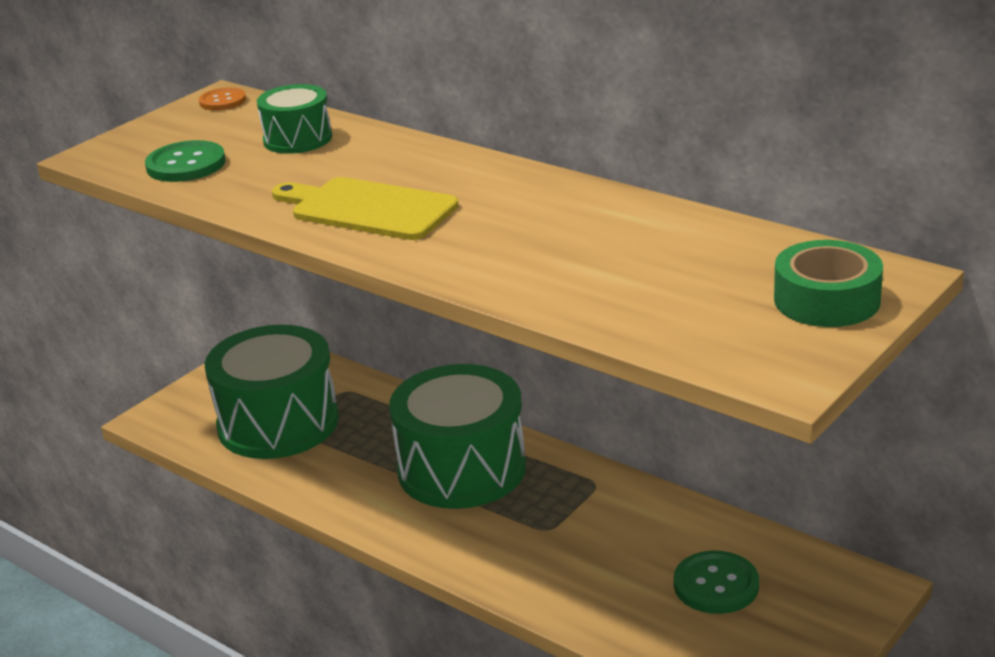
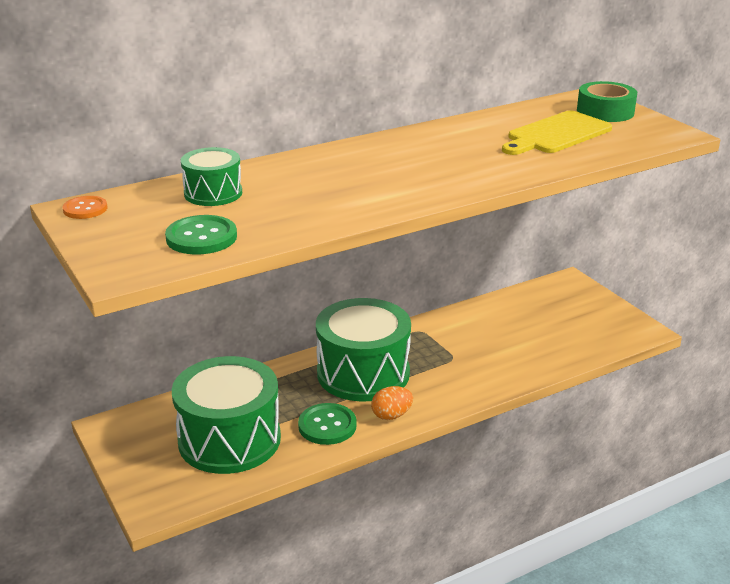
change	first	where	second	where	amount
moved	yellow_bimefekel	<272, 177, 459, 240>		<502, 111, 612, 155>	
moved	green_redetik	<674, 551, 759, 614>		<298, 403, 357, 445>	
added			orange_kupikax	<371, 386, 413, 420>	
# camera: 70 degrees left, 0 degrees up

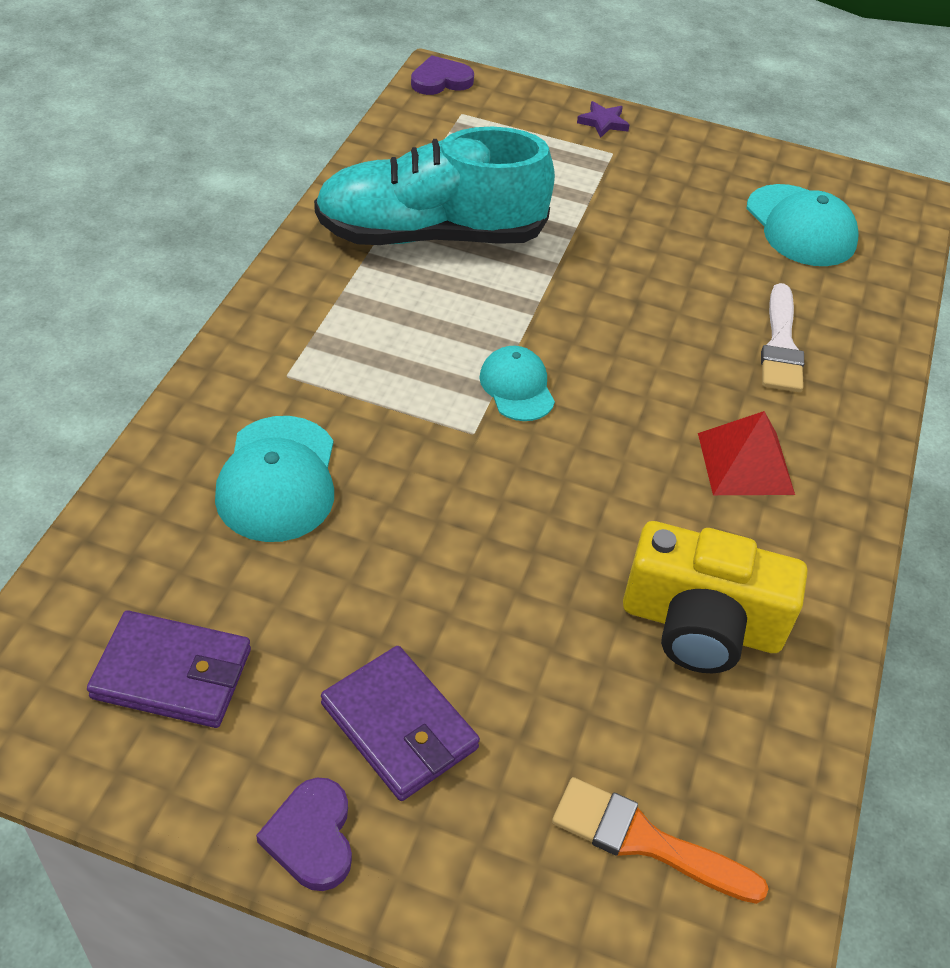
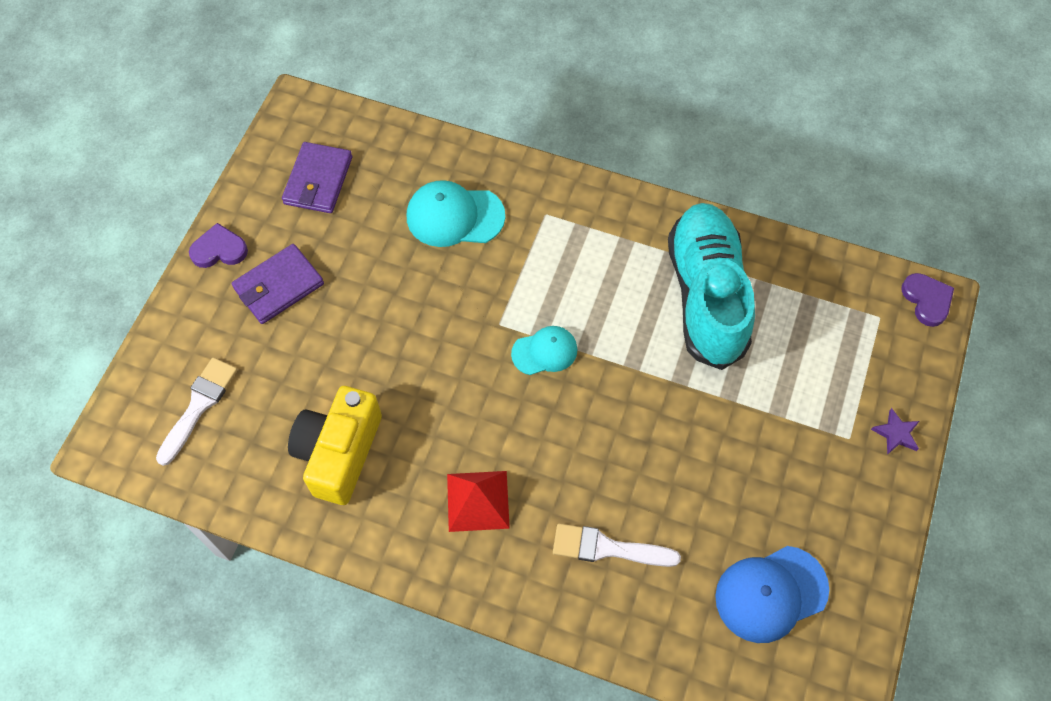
change	first	where	second	where	amount
recoloured	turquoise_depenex	<747, 184, 859, 266>	blue_depenex	<715, 546, 829, 643>	
recoloured	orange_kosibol	<552, 777, 769, 904>	white_kosibol	<156, 358, 237, 466>	
# camera: 95 degrees right, 15 degrees up

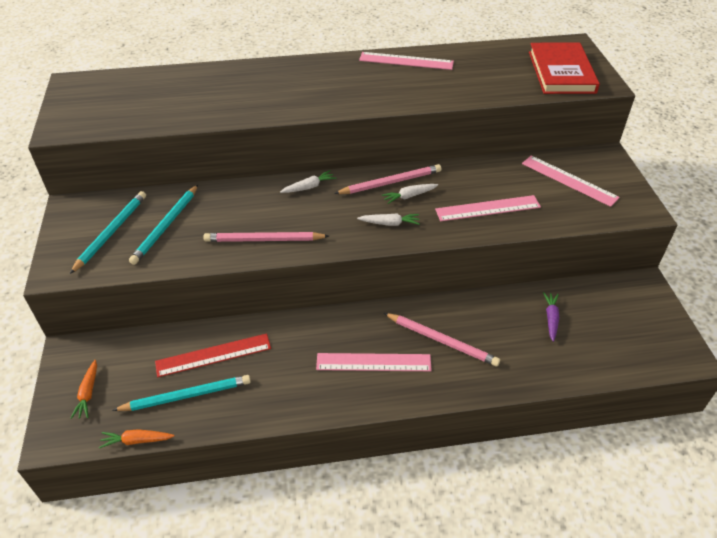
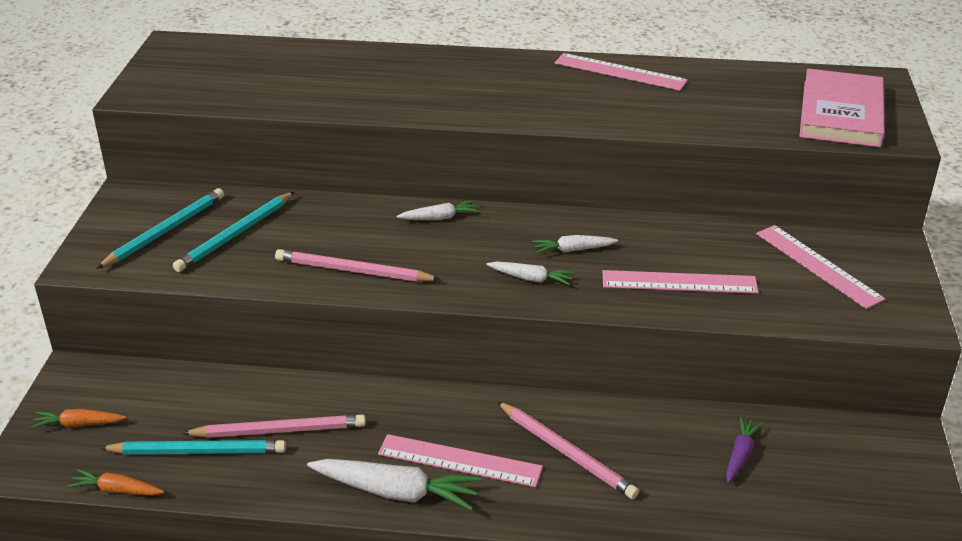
change	first	where	second	where	amount
recoloured	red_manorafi	<529, 43, 600, 94>	pink_manorafi	<799, 69, 885, 147>	
moved	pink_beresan	<334, 164, 441, 194>		<182, 414, 366, 438>	
removed	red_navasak	<155, 333, 271, 377>			
turned	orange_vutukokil	<70, 360, 97, 419>		<31, 409, 126, 429>	75 degrees clockwise
added			white_vutukokil	<307, 459, 482, 511>	
# camera: 15 degrees right, 10 degrees down

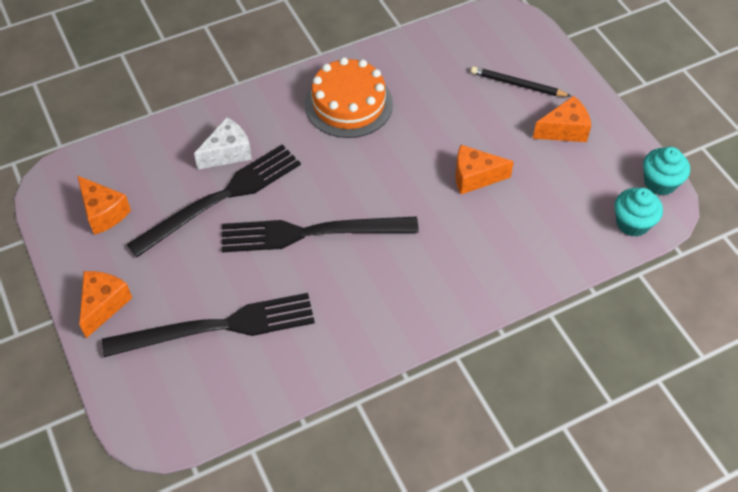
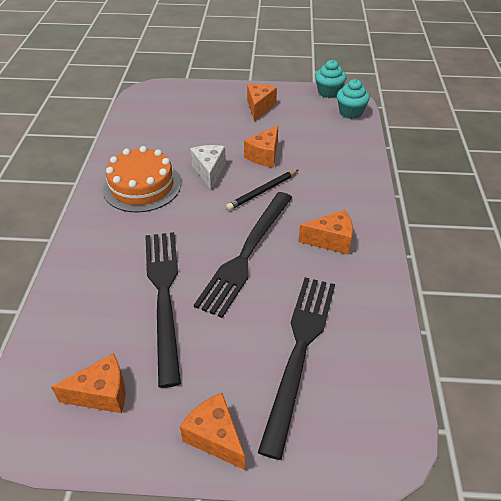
change	first	where	second	where	amount
moved	black_beresan	<471, 66, 572, 97>		<226, 170, 298, 210>	
moved	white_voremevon	<194, 117, 252, 170>		<190, 145, 226, 190>	
added			orange_voremevon	<298, 210, 353, 255>	
# camera: 60 degrees left, 10 degrees down

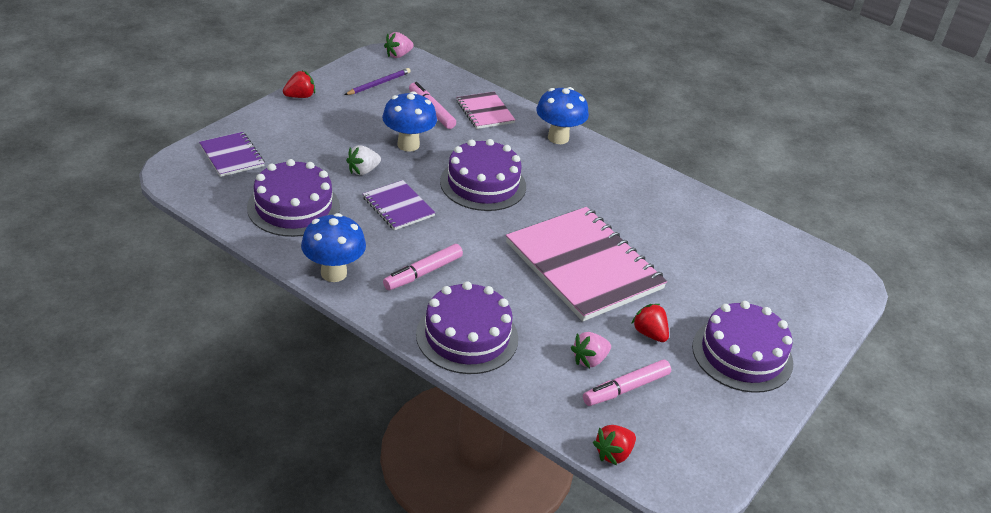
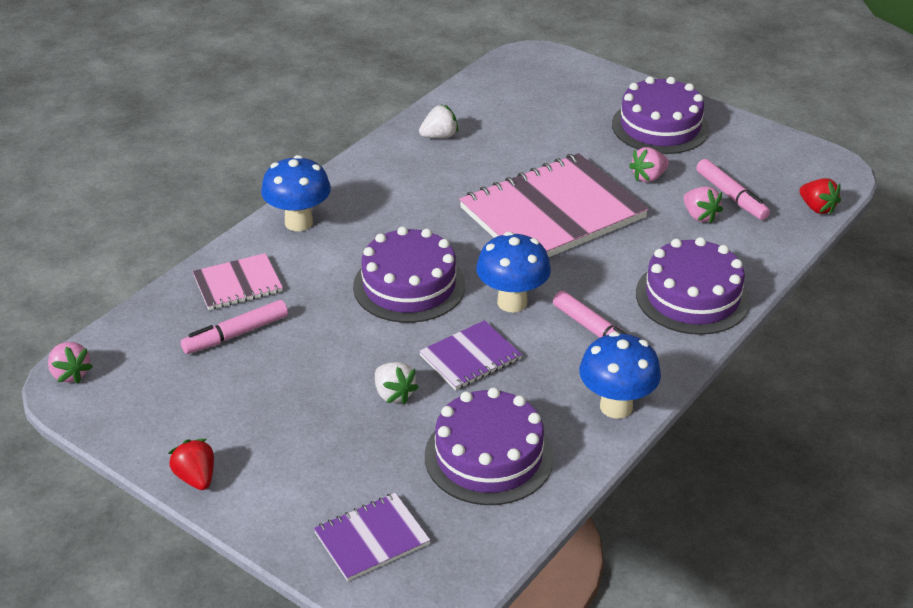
change	first	where	second	where	amount
removed	purple_beresan	<345, 68, 411, 95>			
moved	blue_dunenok	<382, 91, 437, 152>		<476, 232, 551, 312>	
recoloured	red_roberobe	<631, 304, 669, 342>	pink_roberobe	<629, 147, 669, 182>	
added			white_roberobe	<419, 105, 458, 138>	
# camera: 85 degrees left, 0 degrees up

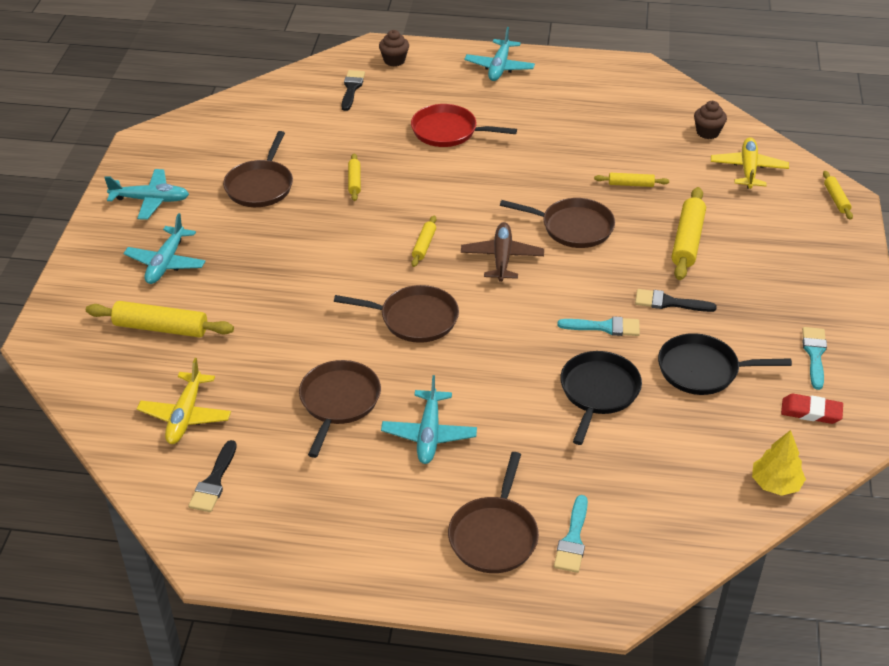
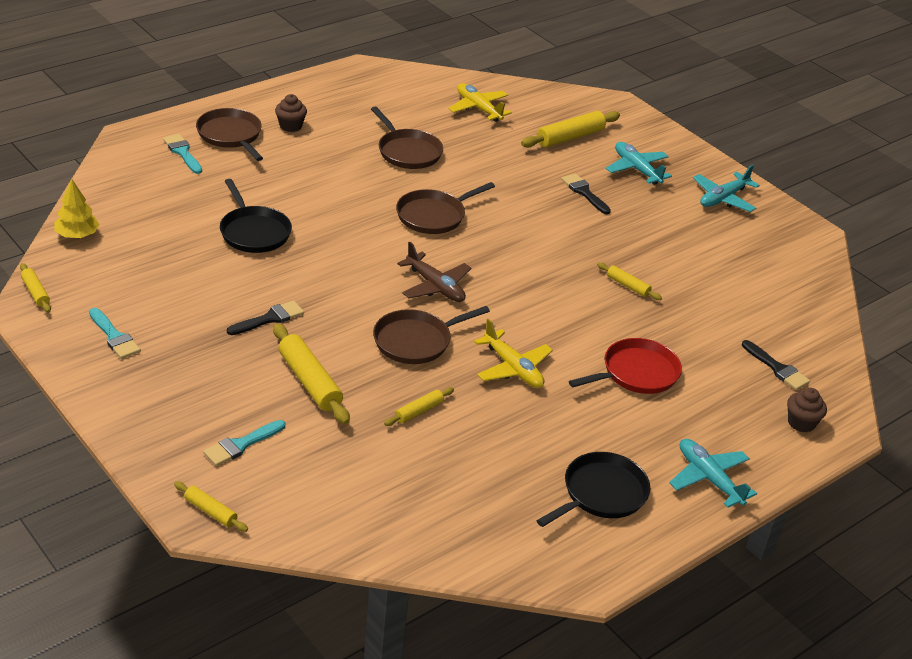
change	first	where	second	where	amount
moved	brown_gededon	<694, 101, 727, 139>		<275, 94, 307, 132>	
removed	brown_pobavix	<223, 131, 293, 207>			
moved	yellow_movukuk	<711, 137, 789, 189>		<474, 319, 553, 388>	
moved	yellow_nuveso	<411, 216, 436, 267>		<20, 263, 51, 312>	
moved	turquoise_kosibol	<557, 316, 640, 336>		<203, 420, 285, 466>	
moved	black_pobavix	<658, 333, 792, 395>		<536, 452, 650, 527>	
removed	turquoise_movukuk	<381, 375, 477, 464>			
removed	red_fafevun	<781, 394, 843, 424>			
moved	black_kosibol	<188, 440, 237, 512>		<561, 173, 611, 214>	
# camera: 130 degrees right, 5 degrees down

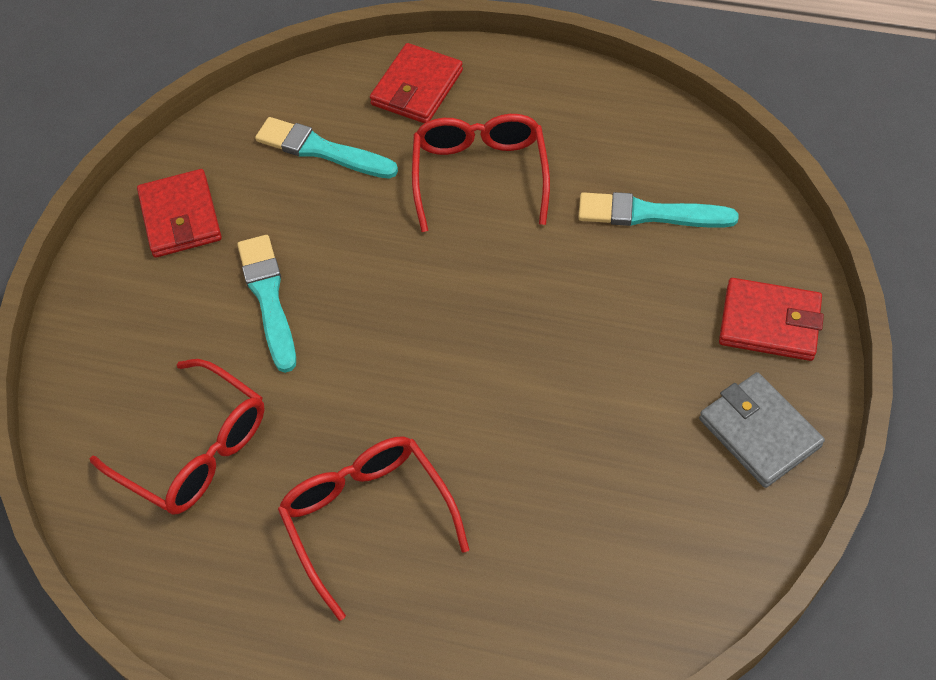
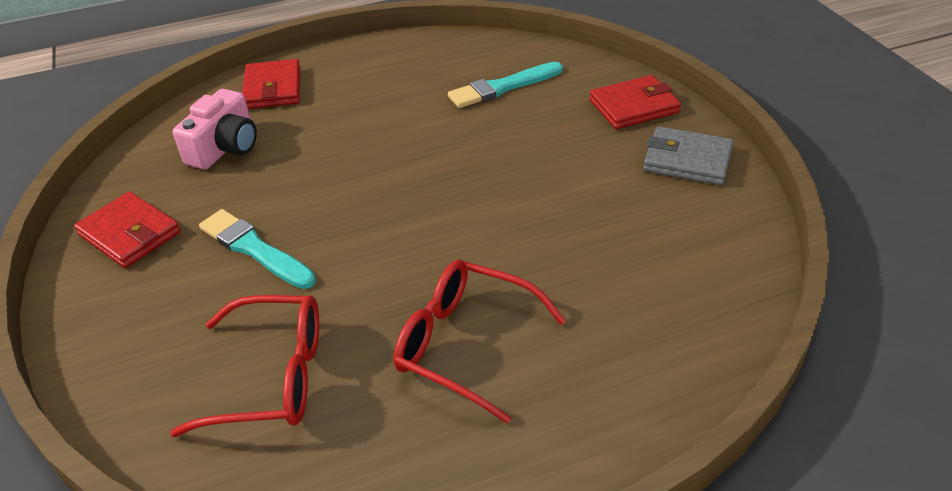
change	first	where	second	where	amount
removed	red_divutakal	<412, 114, 550, 232>			
replaced	turquoise_kosibol	<255, 117, 398, 179>	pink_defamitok	<172, 89, 257, 170>	
# camera: 35 degrees left, 15 degrees down

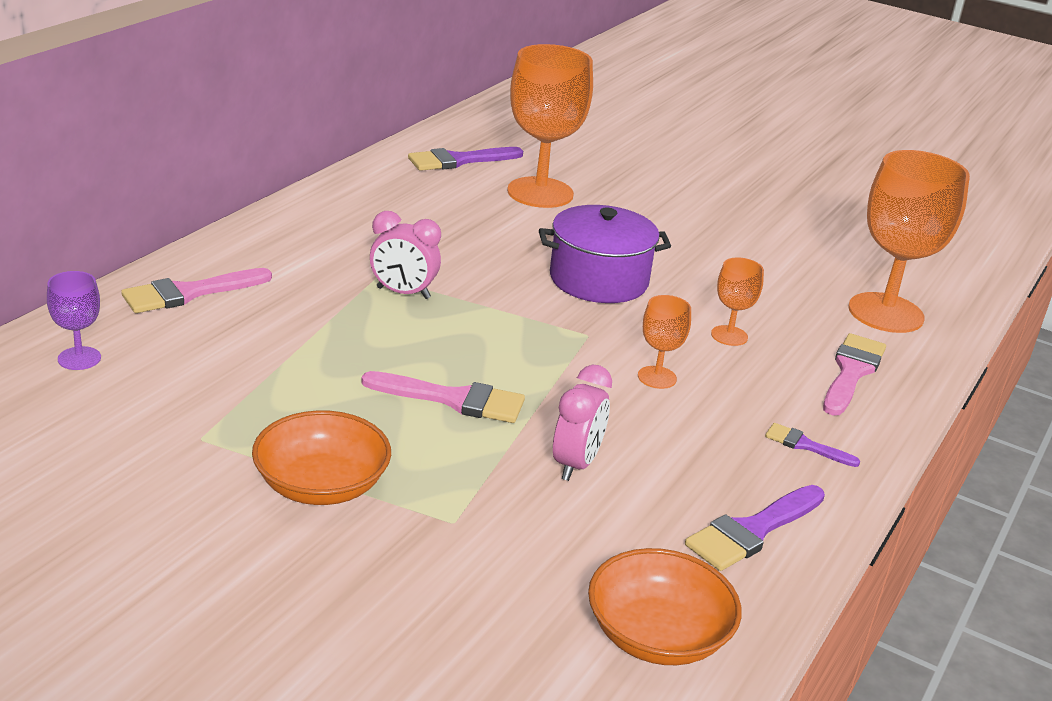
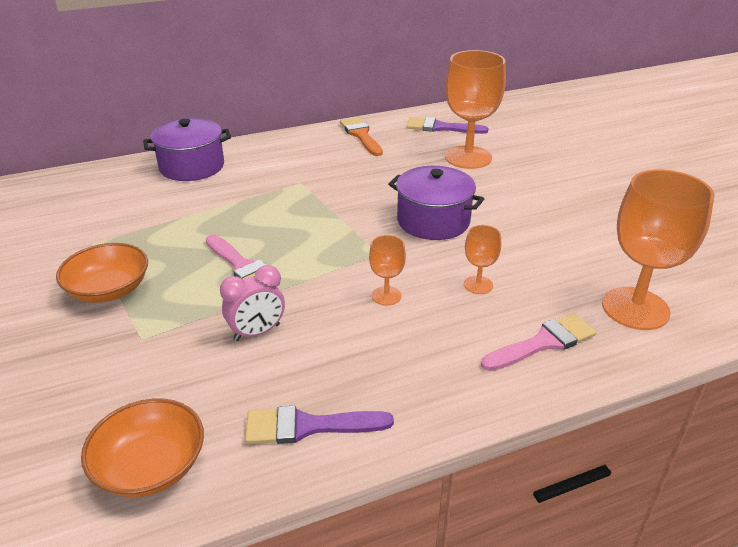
change	first	where	second	where	amount
removed	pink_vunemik	<370, 211, 441, 299>			
replaced	pink_kosibol	<121, 268, 272, 313>	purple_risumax	<143, 118, 231, 181>	
removed	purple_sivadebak	<47, 271, 101, 370>			
removed	purple_kosibol	<765, 423, 860, 467>			
added			orange_kosibol	<340, 117, 383, 156>	
# camera: 40 degrees right, 5 degrees up

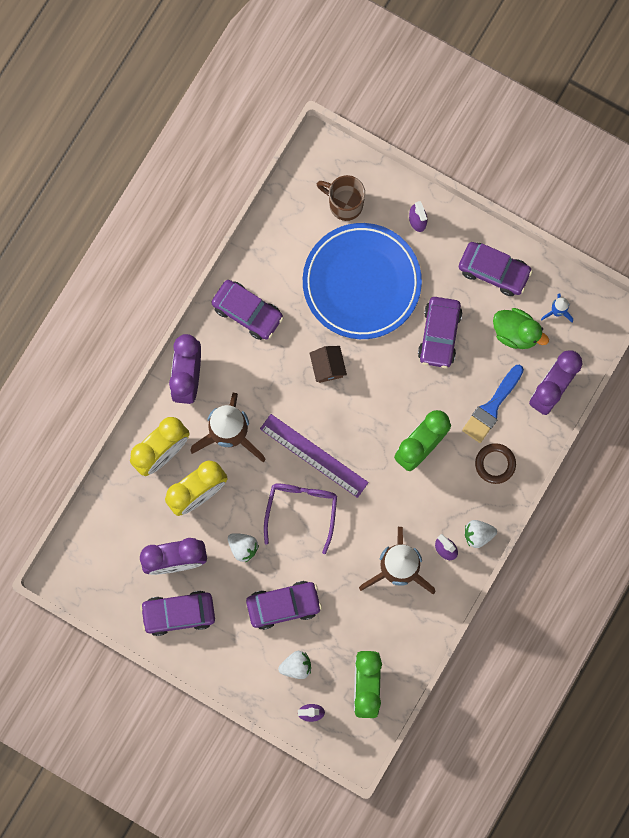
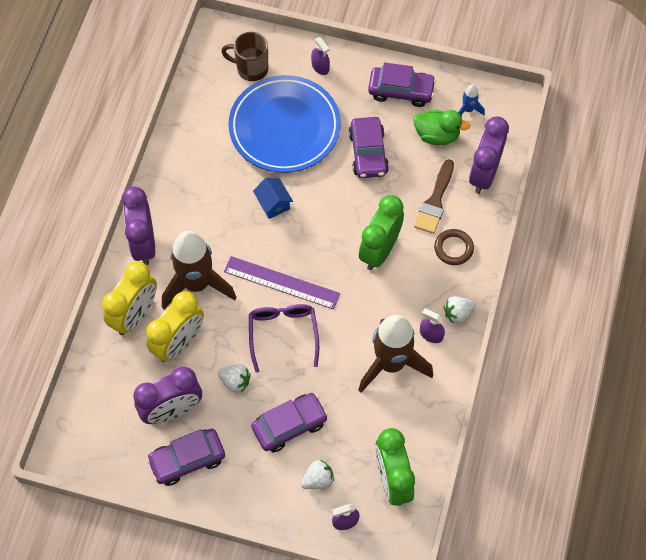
change	first	where	second	where	amount
removed	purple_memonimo	<211, 280, 284, 340>			
recoloured	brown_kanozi	<310, 346, 347, 383>	blue_kanozi	<253, 178, 293, 219>	
recoloured	blue_kosibol	<462, 365, 524, 443>	brown_kosibol	<414, 159, 454, 234>	
# camera: 15 degrees left, 15 degrees down

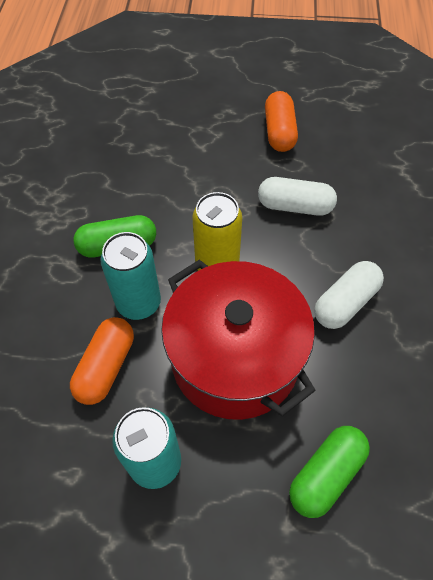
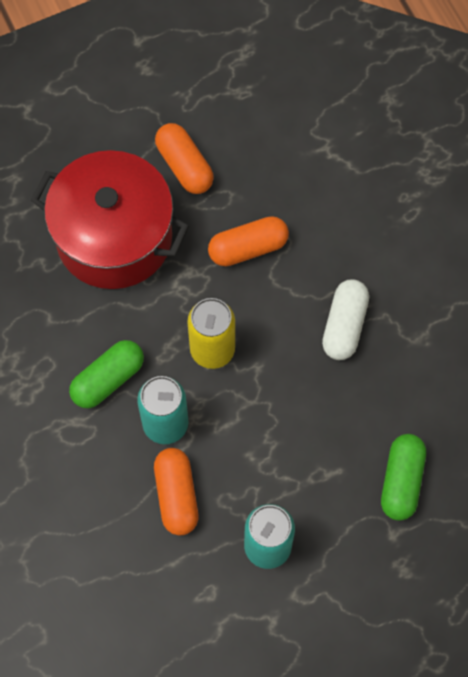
change	first	where	second	where	amount
recoloured	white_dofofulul	<258, 177, 337, 216>	orange_dofofulul	<208, 216, 289, 266>	
moved	red_risumax	<161, 259, 316, 420>		<31, 150, 189, 289>	
# camera: 30 degrees left, 10 degrees up

